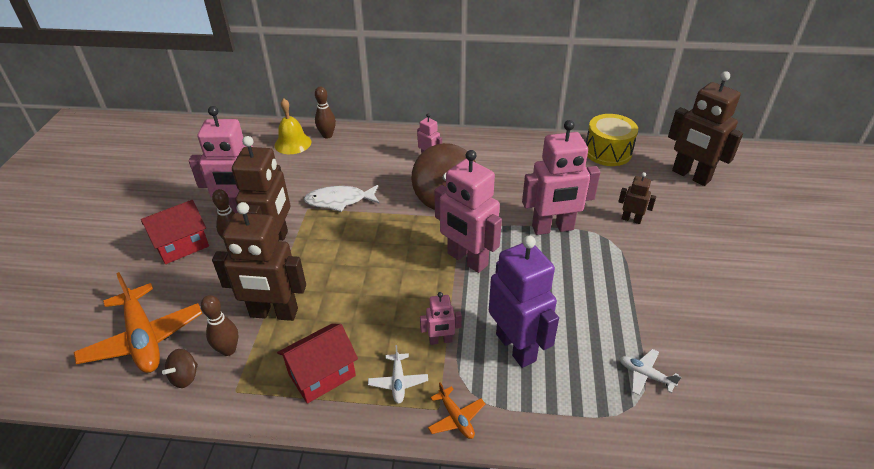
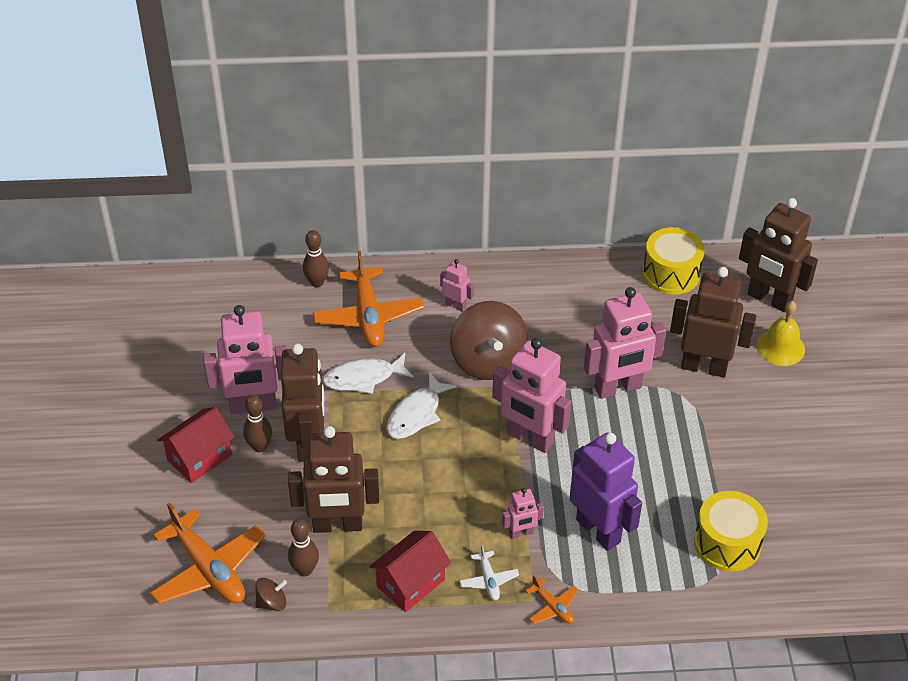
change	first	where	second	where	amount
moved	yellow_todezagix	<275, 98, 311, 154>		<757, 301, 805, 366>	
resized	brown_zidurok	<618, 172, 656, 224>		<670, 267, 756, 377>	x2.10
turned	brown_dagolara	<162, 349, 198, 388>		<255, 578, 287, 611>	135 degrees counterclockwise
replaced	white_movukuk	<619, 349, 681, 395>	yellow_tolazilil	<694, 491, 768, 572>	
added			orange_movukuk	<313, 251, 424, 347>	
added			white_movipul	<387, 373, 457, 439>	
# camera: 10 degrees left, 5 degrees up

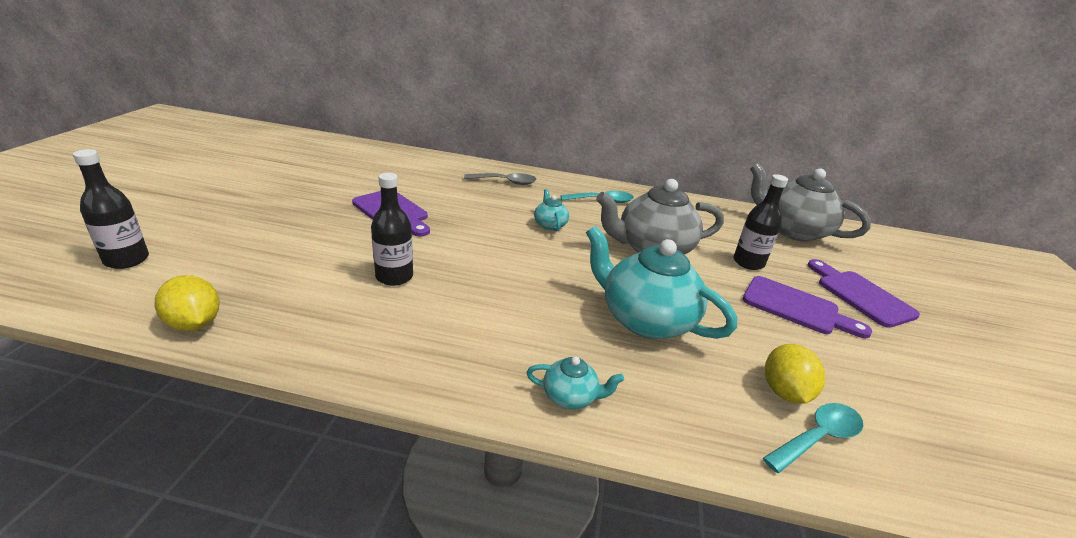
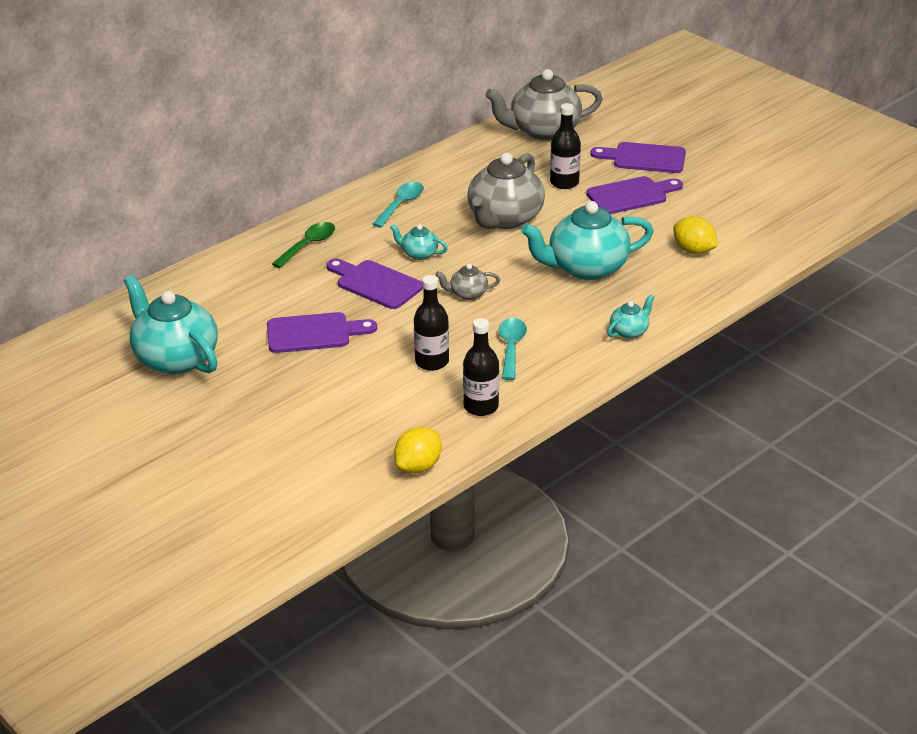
change	first	where	second	where	amount
moved	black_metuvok	<73, 149, 149, 269>		<463, 318, 499, 416>	
recoloured	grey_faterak	<464, 173, 537, 185>	green_faterak	<272, 222, 335, 268>	
turned	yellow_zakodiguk	<155, 275, 220, 331>		<394, 427, 442, 473>	45 degrees counterclockwise
moved	turquoise_faterak	<763, 403, 864, 473>		<499, 318, 527, 380>	
added			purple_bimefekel	<326, 259, 423, 309>	
added			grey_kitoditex	<436, 264, 500, 300>	
added			turquoise_kitoditex	<124, 275, 218, 374>	
# camera: 50 degrees left, 5 degrees up

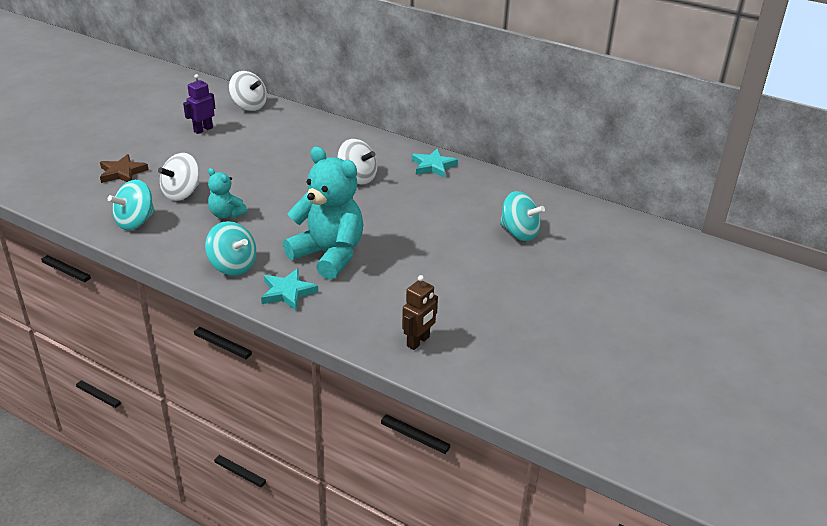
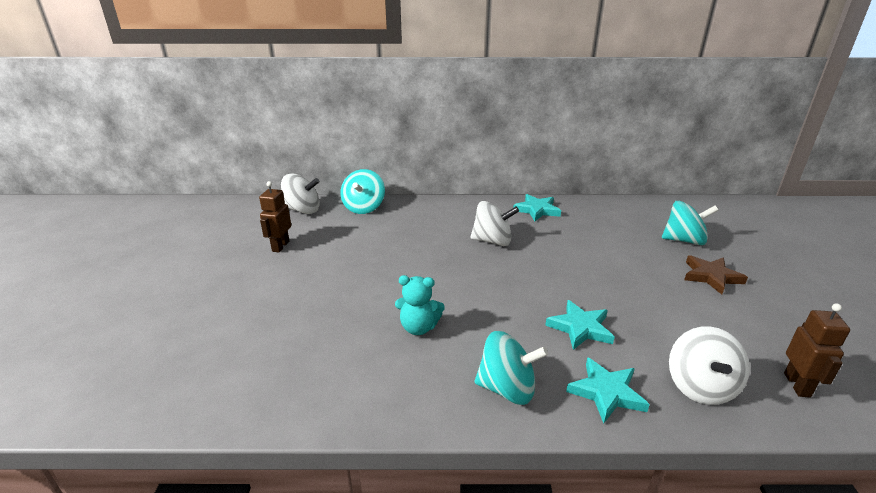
change	first	where	second	where	amount
recoloured	purple_zidurok	<183, 74, 215, 134>	brown_zidurok	<259, 181, 291, 252>	
replaced	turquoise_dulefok	<283, 147, 363, 280>	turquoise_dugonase	<545, 300, 615, 350>	
moved	white_dagolara	<158, 153, 199, 201>		<669, 326, 750, 405>	
moved	brown_dugonase	<100, 154, 149, 183>		<684, 255, 748, 295>	
moved	turquoise_dagolara	<108, 180, 155, 230>		<340, 169, 385, 214>	
# camera: 30 degrees left, 5 degrees down

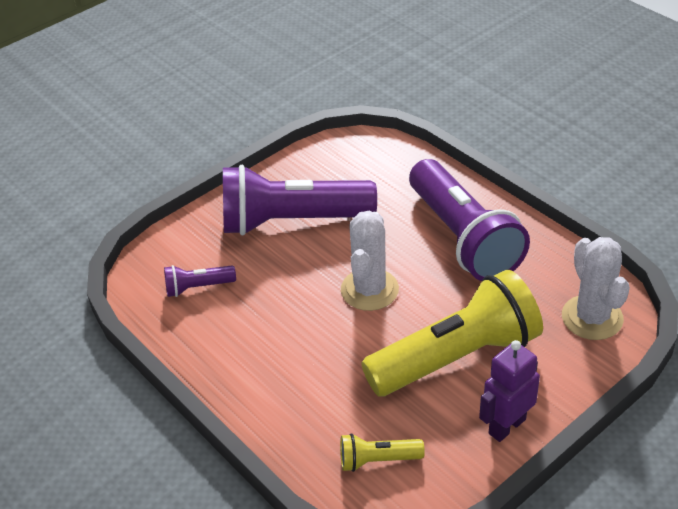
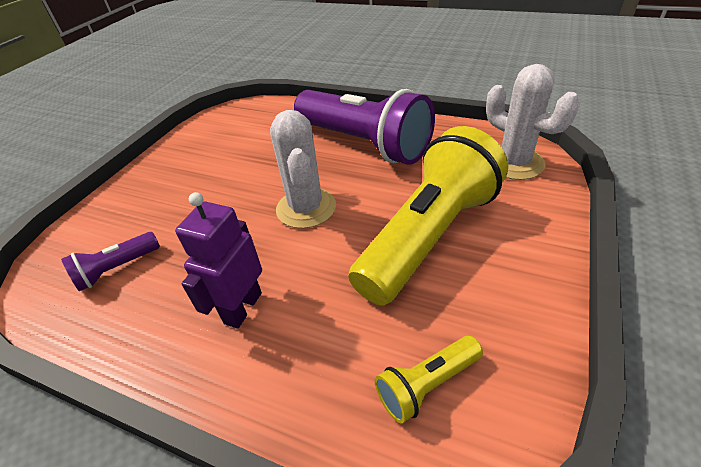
change	first	where	second	where	amount
removed	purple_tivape	<223, 165, 377, 236>			
moved	purple_zidurok	<479, 340, 540, 442>		<175, 192, 262, 329>	
# camera: 25 degrees left, 0 degrees up

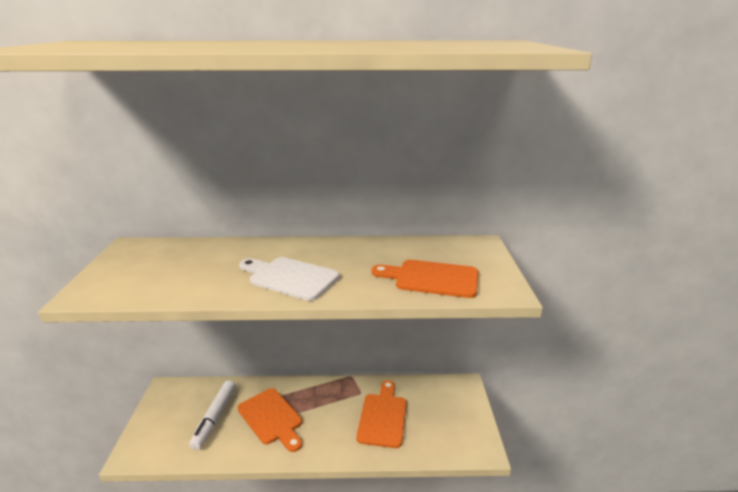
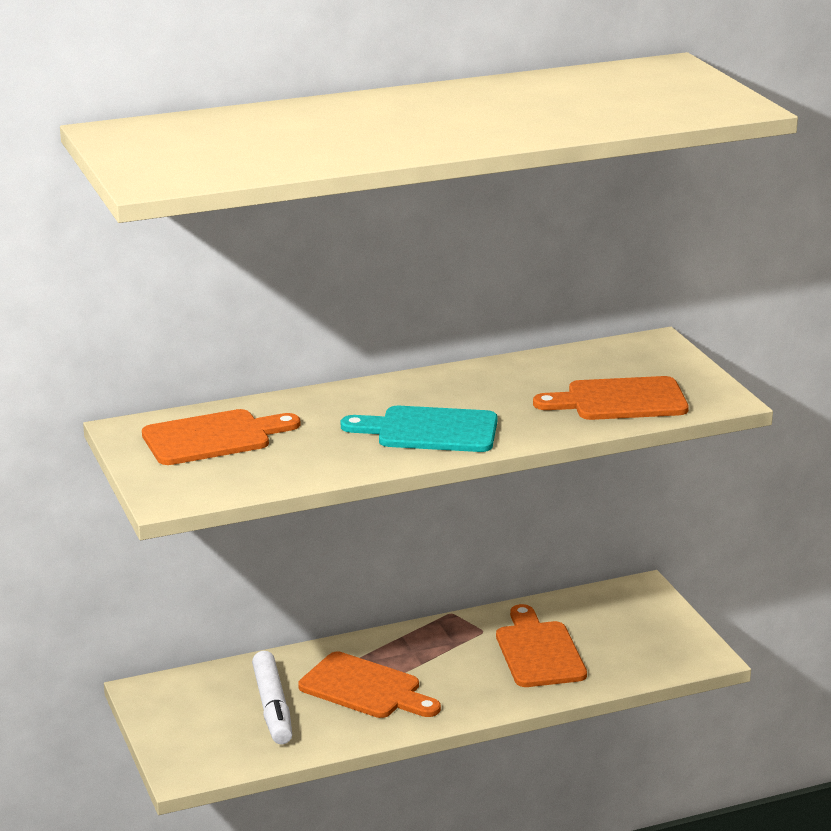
change	first	where	second	where	amount
recoloured	white_bimefekel	<239, 257, 339, 301>	turquoise_bimefekel	<341, 406, 498, 452>	
added			orange_bimefekel	<142, 409, 300, 465>	
# camera: 20 degrees left, 0 degrees up

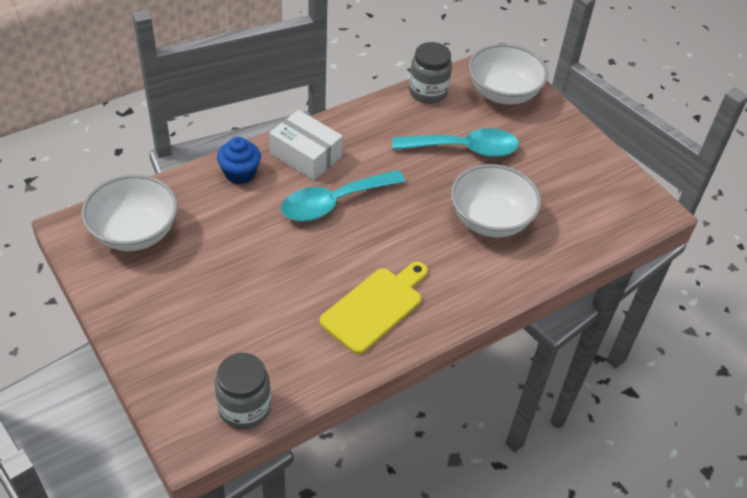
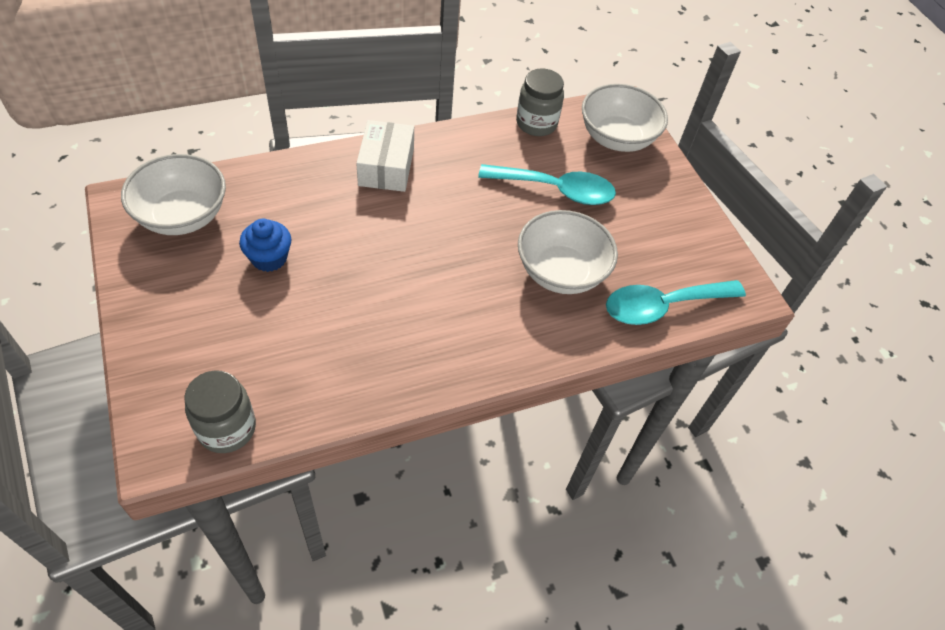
change	first	where	second	where	amount
turned	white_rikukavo	<269, 110, 343, 180>		<356, 120, 414, 192>	45 degrees clockwise
moved	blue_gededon	<217, 137, 261, 184>		<239, 219, 291, 272>	
moved	turquoise_faterak	<281, 170, 405, 221>		<606, 280, 746, 325>	
removed	yellow_bimefekel	<320, 262, 428, 354>			
# camera: 10 degrees right, 5 degrees up

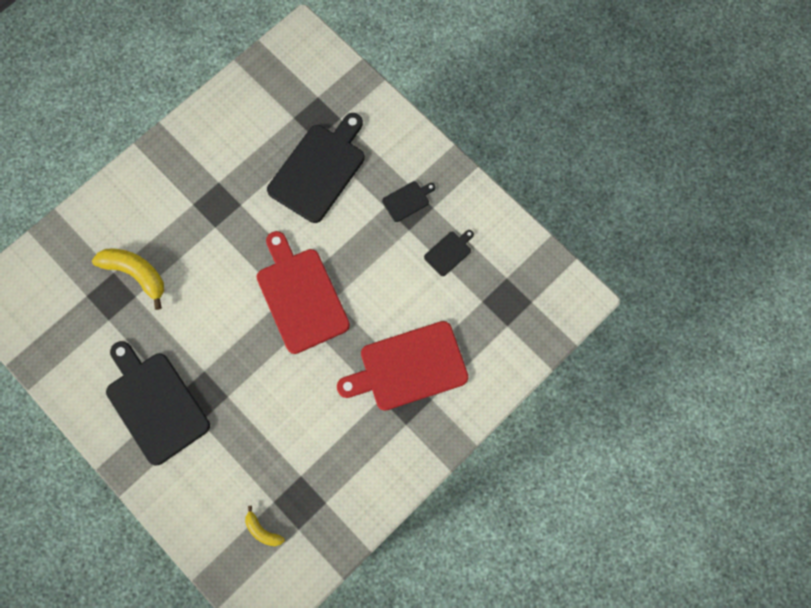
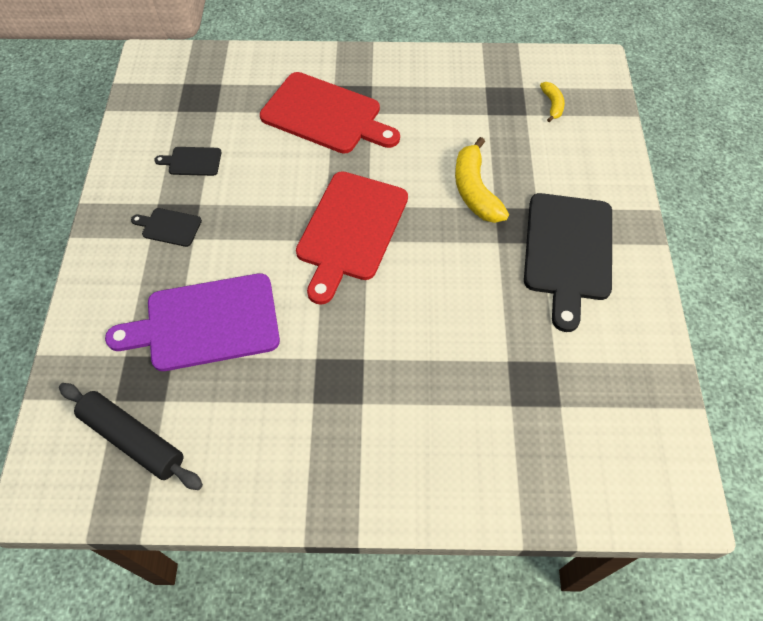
change	first	where	second	where	amount
recoloured	black_bimefekel	<267, 113, 365, 223>	purple_bimefekel	<105, 273, 280, 371>	
moved	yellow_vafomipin	<92, 249, 164, 310>		<455, 137, 509, 223>	
added			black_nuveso	<59, 383, 203, 490>	
# camera: 135 degrees left, 15 degrees down

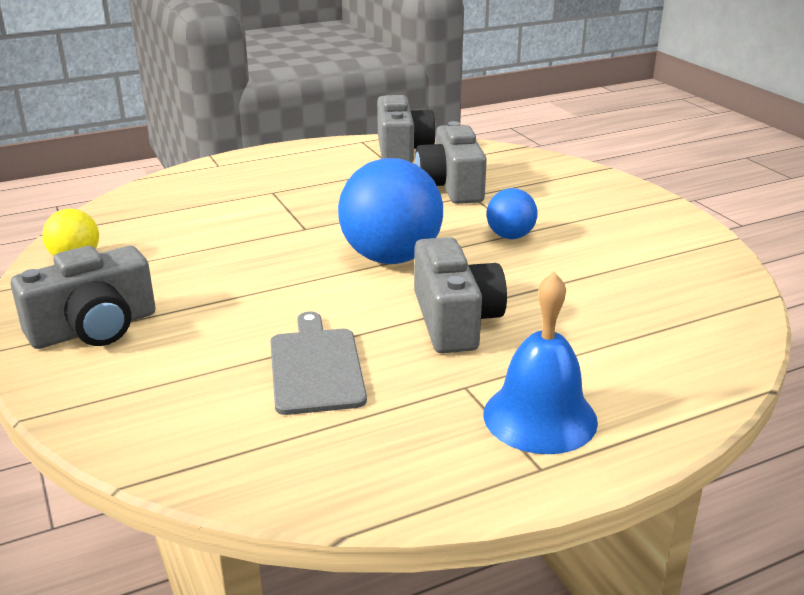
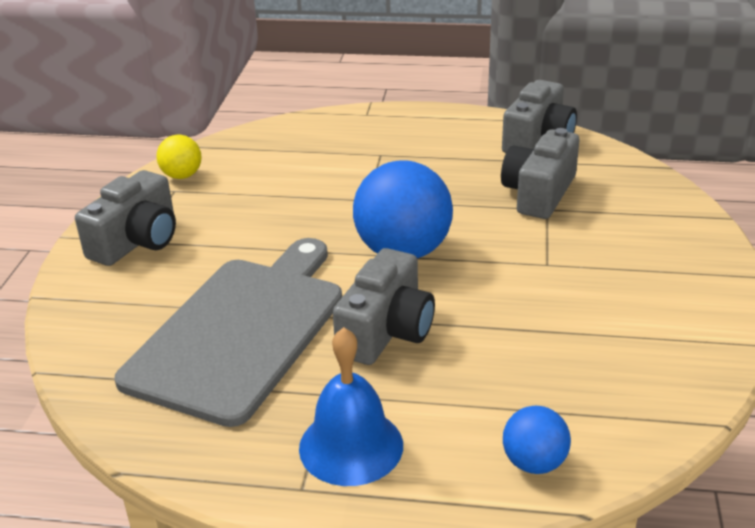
change	first	where	second	where	amount
moved	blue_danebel	<486, 188, 538, 239>		<503, 406, 571, 474>	
turned	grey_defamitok	<11, 246, 156, 349>		<75, 170, 176, 266>	60 degrees counterclockwise
resized	grey_bimefekel	<270, 312, 367, 415>		<115, 238, 342, 427>	x1.92
# camera: 35 degrees right, 5 degrees up

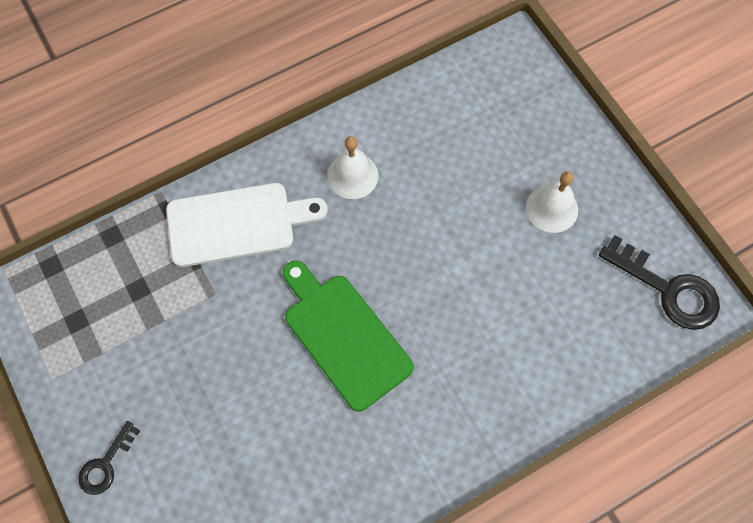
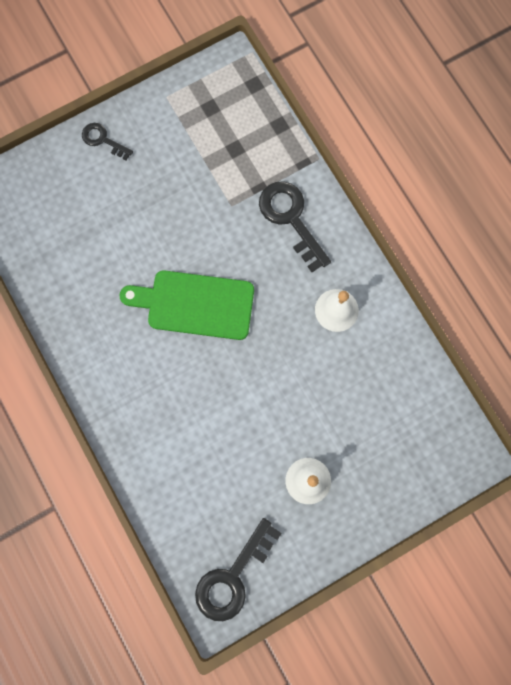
change	first	where	second	where	amount
replaced	white_bimefekel	<166, 183, 328, 267>	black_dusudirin	<259, 181, 331, 272>	
turned	green_bimefekel	<283, 260, 414, 412>		<120, 270, 254, 340>	135 degrees counterclockwise
# camera: 90 degrees right, 10 degrees up

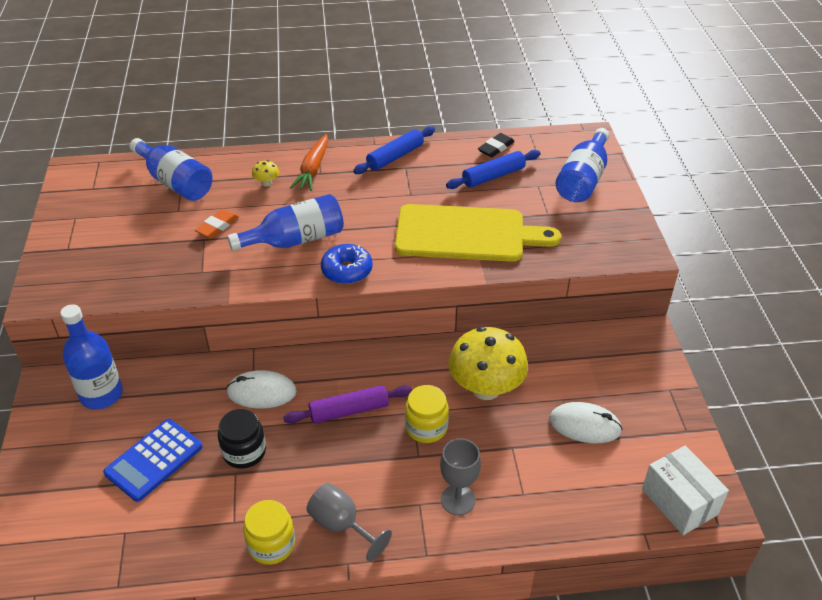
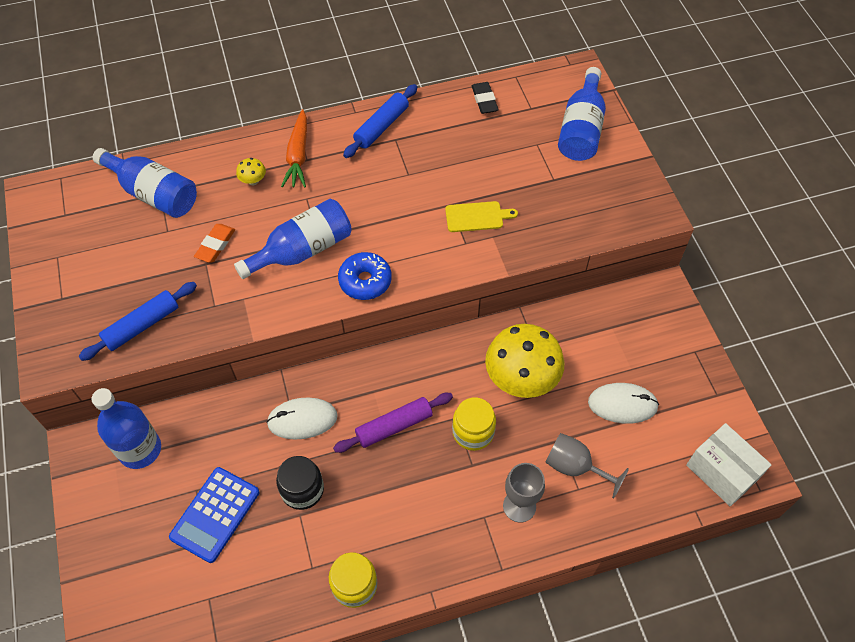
change	first	where	second	where	amount
turned	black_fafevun	<478, 133, 515, 157>		<472, 82, 499, 114>	45 degrees counterclockwise
moved	blue_nuveso	<446, 150, 541, 189>		<78, 282, 197, 361>	
resized	yellow_bimefekel	<395, 204, 561, 262>		<445, 201, 518, 232>	x0.42
moved	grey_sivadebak	<307, 483, 392, 562>		<545, 433, 629, 498>	
# camera: 10 degrees left, 15 degrees up

